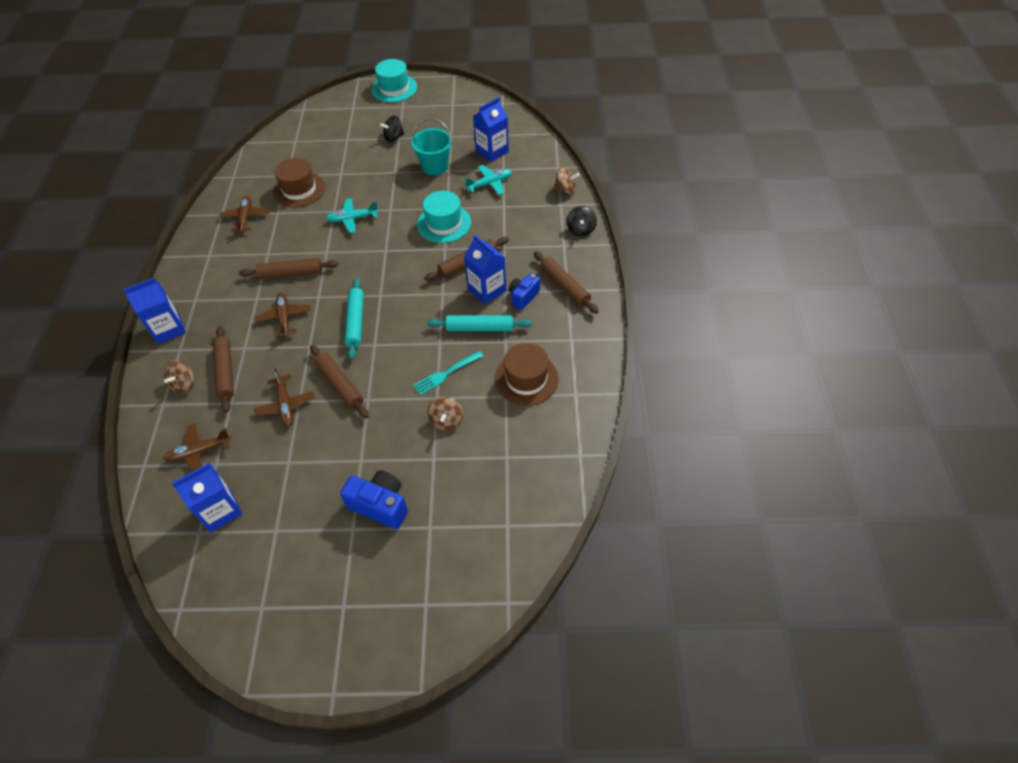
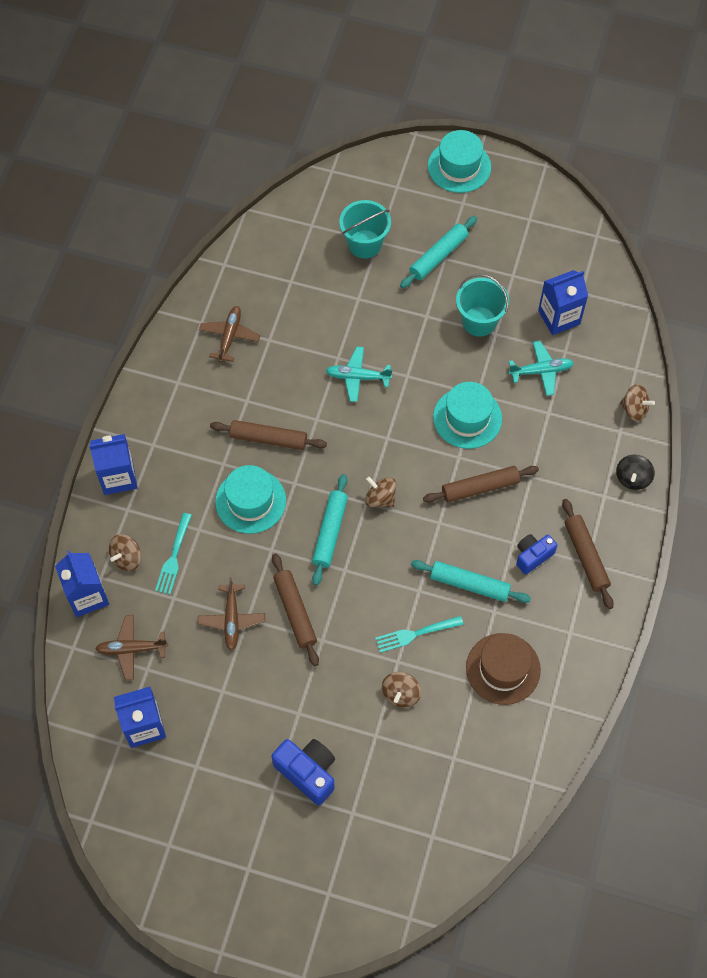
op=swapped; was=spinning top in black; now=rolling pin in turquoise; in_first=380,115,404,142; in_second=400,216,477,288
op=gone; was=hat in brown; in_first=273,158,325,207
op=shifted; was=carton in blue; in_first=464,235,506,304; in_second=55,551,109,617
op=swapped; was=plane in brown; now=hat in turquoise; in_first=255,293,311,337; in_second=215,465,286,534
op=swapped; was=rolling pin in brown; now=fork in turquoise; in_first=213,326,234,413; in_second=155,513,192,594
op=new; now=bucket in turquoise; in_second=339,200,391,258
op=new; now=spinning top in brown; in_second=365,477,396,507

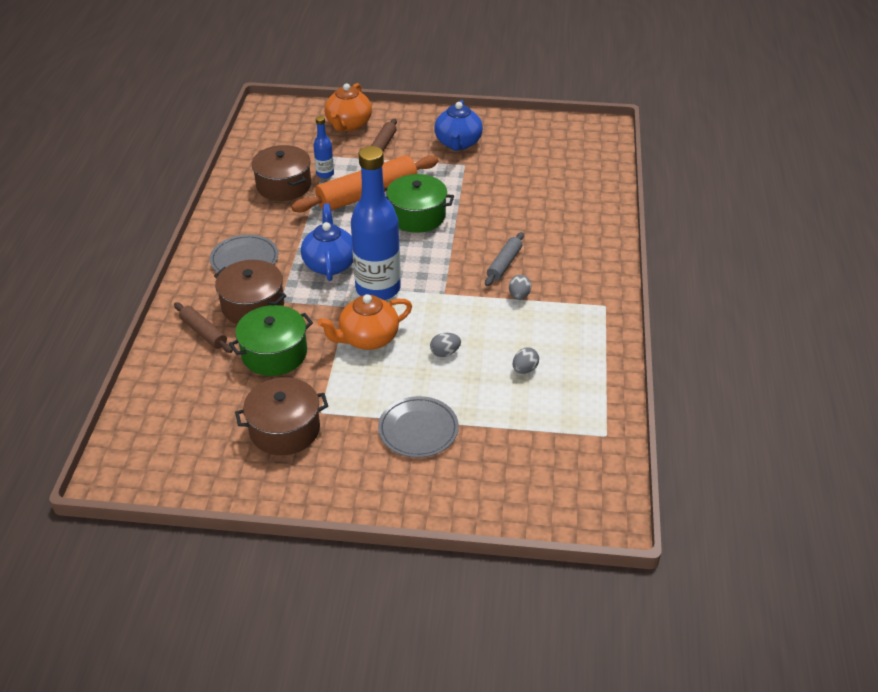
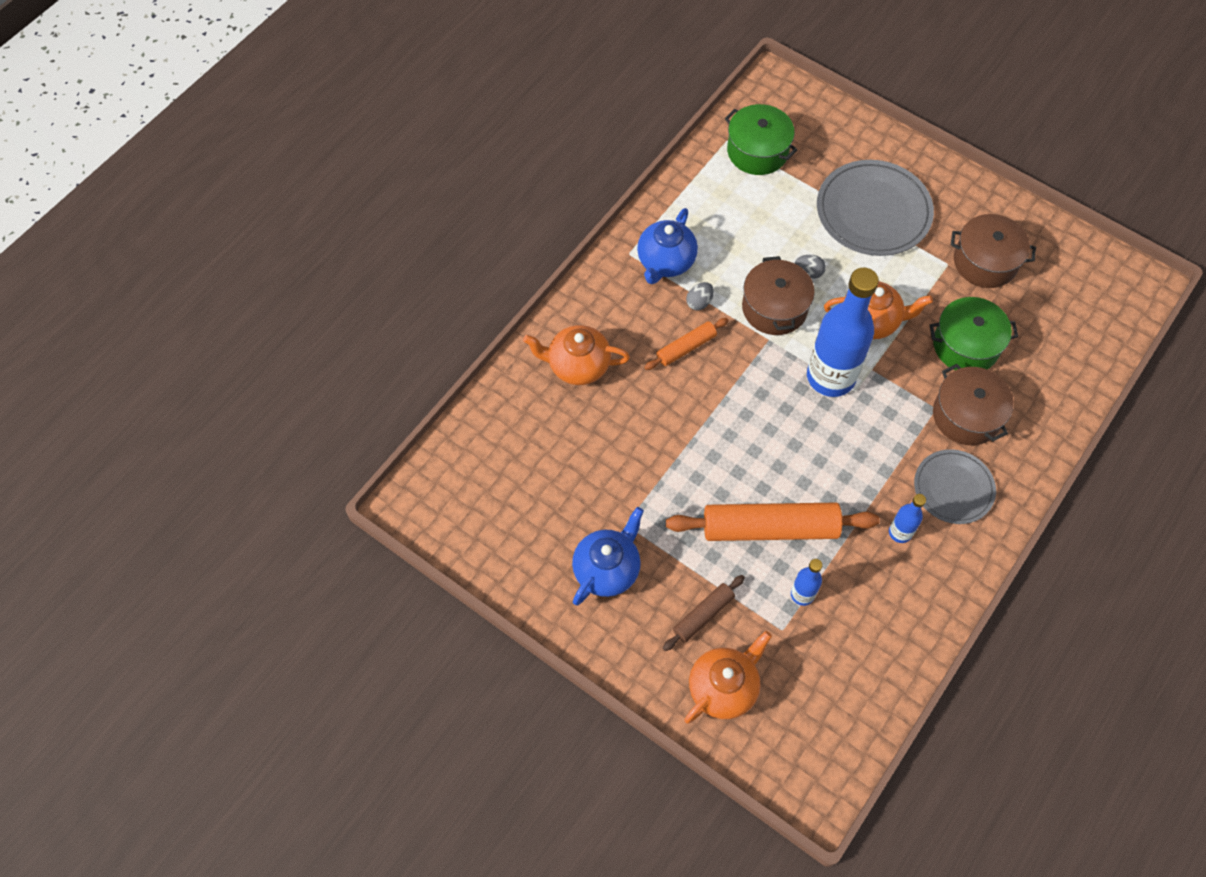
op=shifted; was=pot in brown; in_first=252,145,311,201; in_second=742,256,815,335
op=shifted; was=pot in green; in_first=384,174,454,233; in_second=725,104,797,175
op=shifted; was=teapot in blue; in_first=301,204,353,281; in_second=637,208,698,284
op=repainted; was=rolling pin in grey; now=rolling pin in orange; in_first=485,232,524,286; in_second=644,318,728,370
op=gone; was=rolling pin in brown; in_first=174,302,233,353
op=gone; was=egg in grey; in_first=513,348,539,374
op=scaled; was=plate in grey; in_first=378,396,459,458; in_second=817,160,934,256; ratio=1.6
op=new; now=teapot in orange; in_second=523,325,630,385
op=new; now=bottle in blue; in_second=889,494,926,543

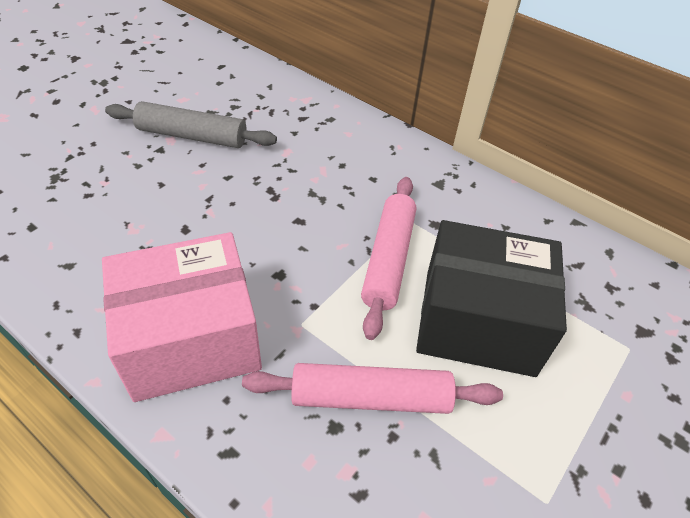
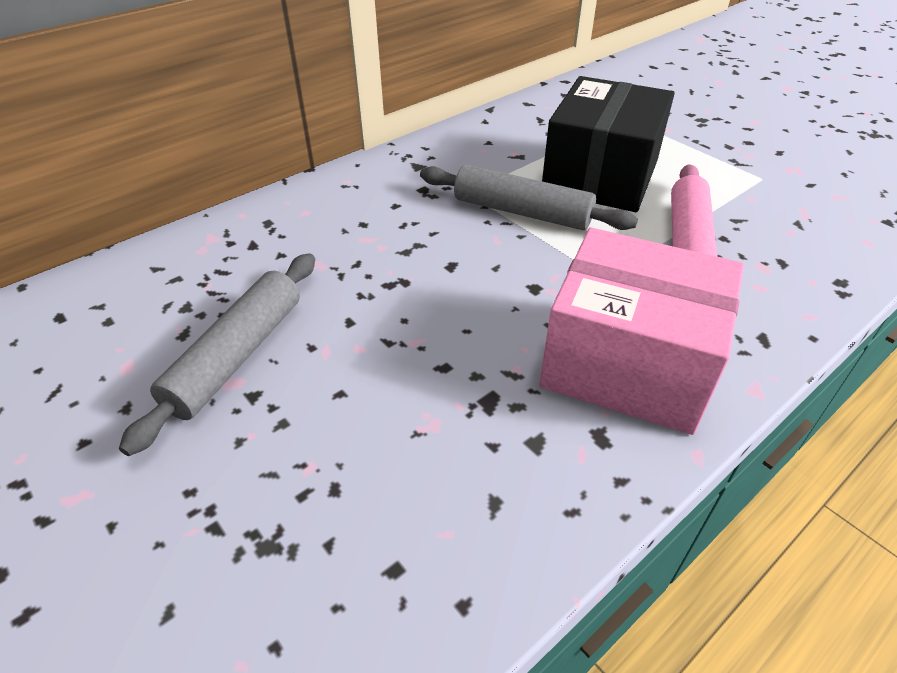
op=repainted; was=rolling pin in pink; now=rolling pin in grey; in_first=361,177,416,340; in_second=420,165,638,230
op=rotated; was=box in pink; in_first=102,232,262,402; in_second=540,228,744,435; clockwise=-60

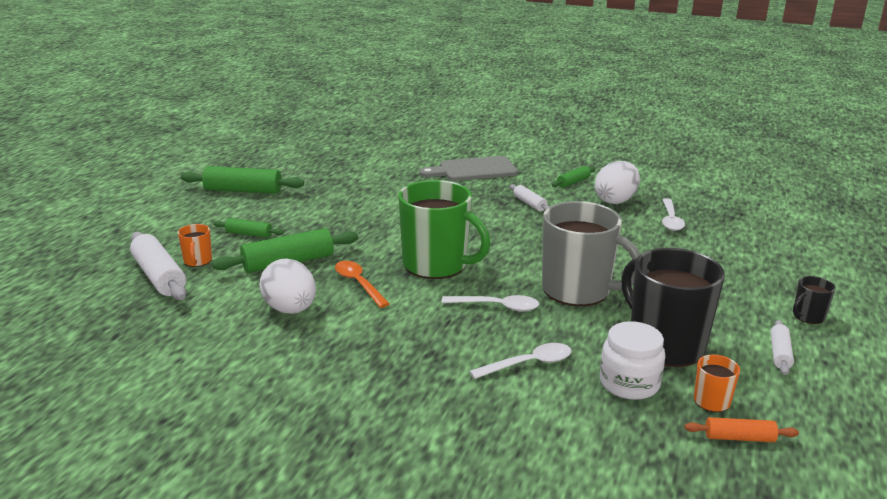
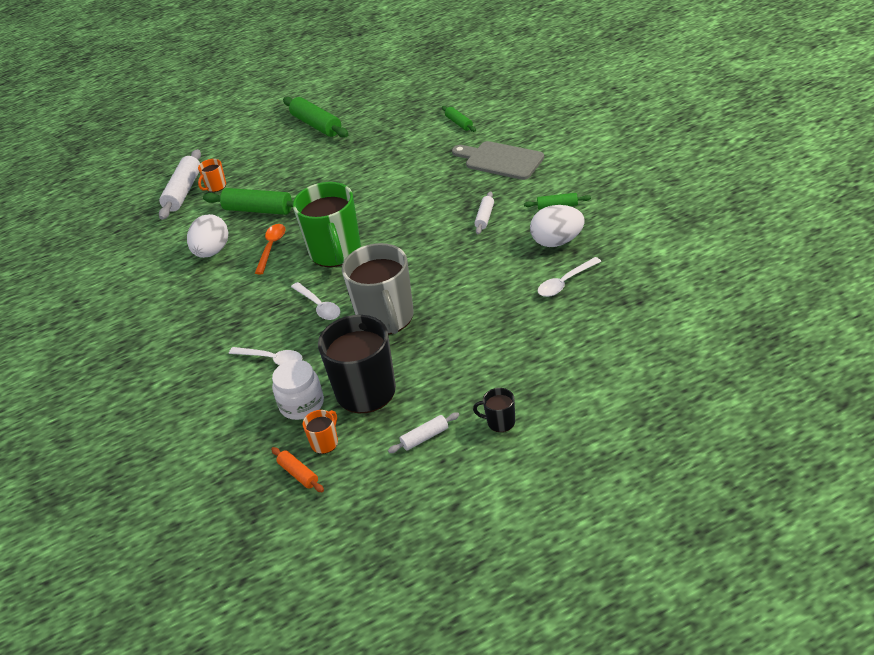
op=shifted; was=rolling pin in green; in_first=213,218,284,238; in_second=442,106,476,132

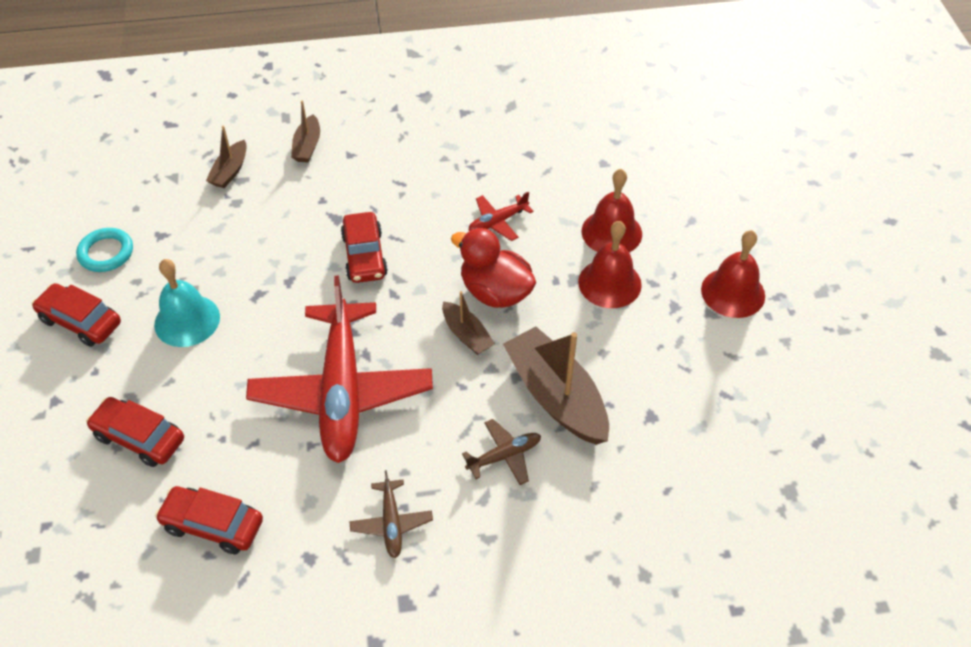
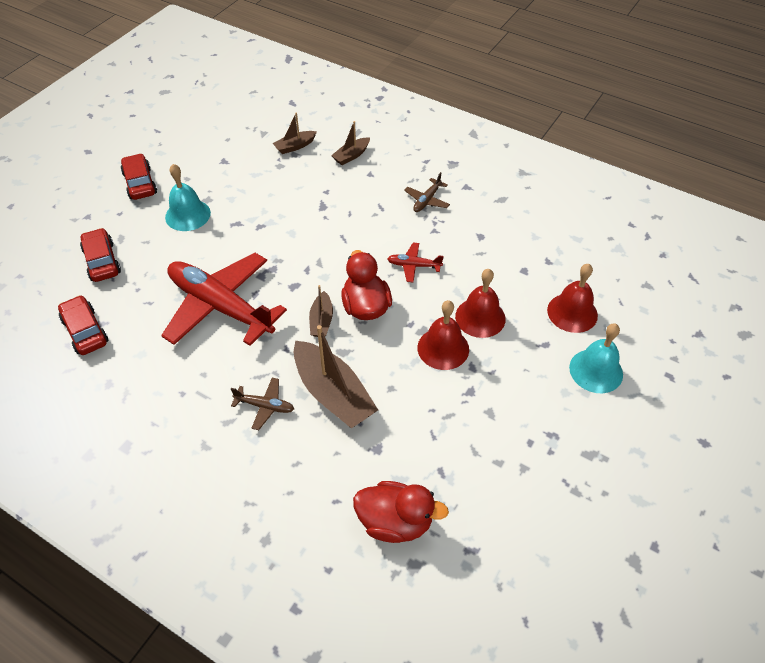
op=gone; was=car in red; in_first=341,212,388,283
op=gone; was=ring in turquoise; in_first=76,228,133,272
op=shifted; was=bell in red; in_first=701,230,765,318; in_second=547,264,598,333
op=rotated; was=plane in red; in_first=246,276,433,463; in_second=161,253,287,346; clockwise=90
op=rotated; was=boat in brown; in_first=503,326,609,445; in_second=294,325,378,429; clockwise=135
op=shifted; was=plane in brown; in_first=349,470,433,558; in_second=404,172,450,212
op=new; now=bell in turquoise; in_second=569,323,623,393
op=new; now=duck in red; in_second=353,481,449,543

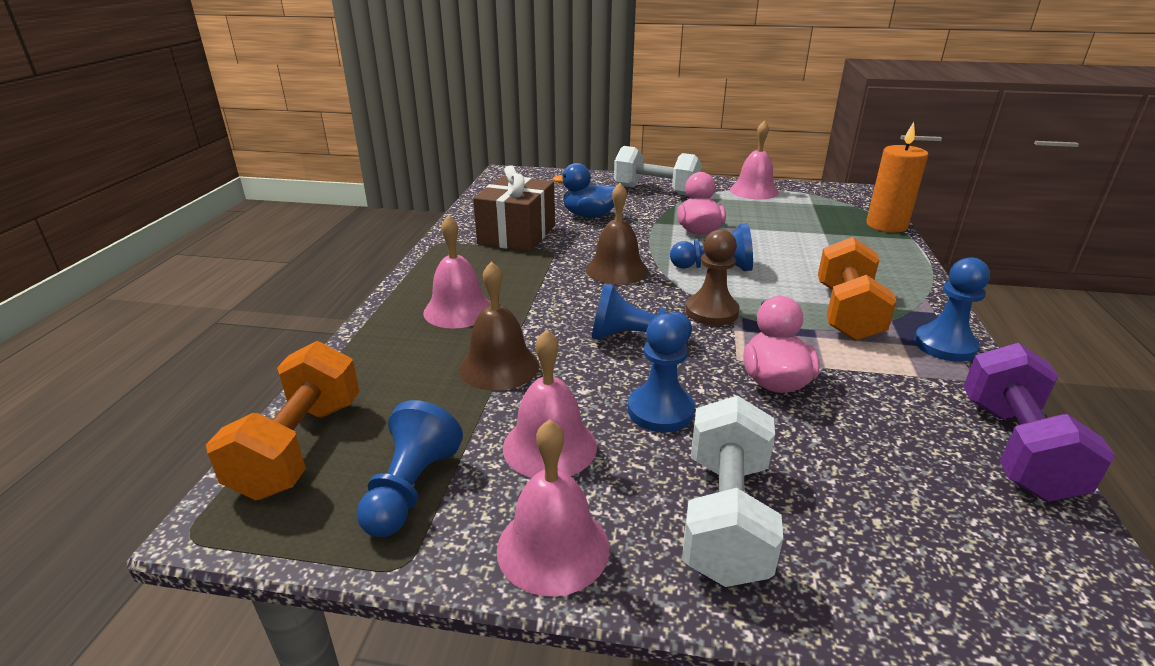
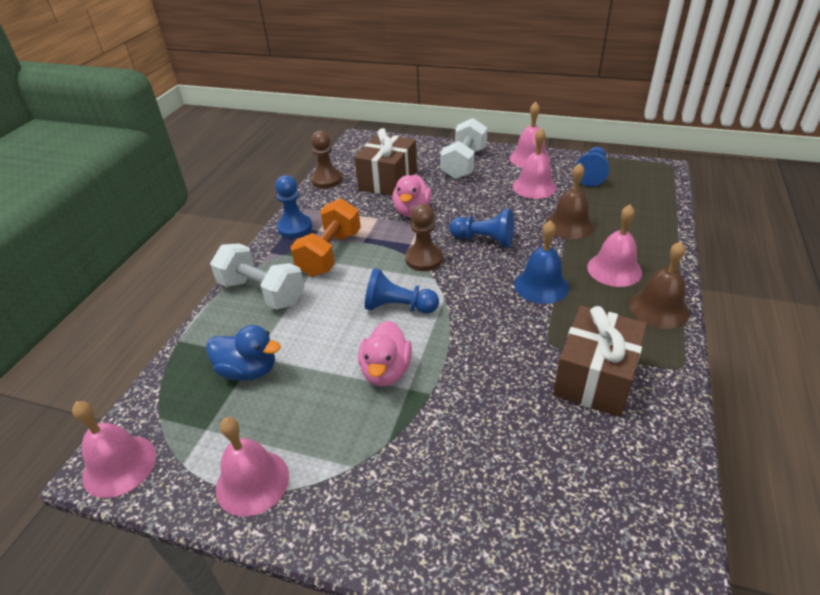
op=gone; was=candle in orange; in_first=866,122,928,233
op=shifted; was=dumbbell in white; in_first=614,146,702,196; in_second=210,243,305,309
op=shifted; was=duck in blue; in_first=552,163,616,218; in_second=206,325,281,381
op=shifted; was=bell in brown; in_first=586,183,648,285; in_second=629,241,690,329
op=gone; was=pawn in blue; in_first=628,313,695,432
op=gone; was=dumbbell in orange; in_first=206,341,360,501
op=swapped; was=dumbbell in purple; now=pawn in brown; in_first=963,343,1115,502; in_second=311,131,343,188
op=new; now=gift in brown; in_second=355,128,417,196
op=new; now=bell in blue; in_second=514,220,569,304
op=new; now=bell in pink; in_second=72,401,156,498

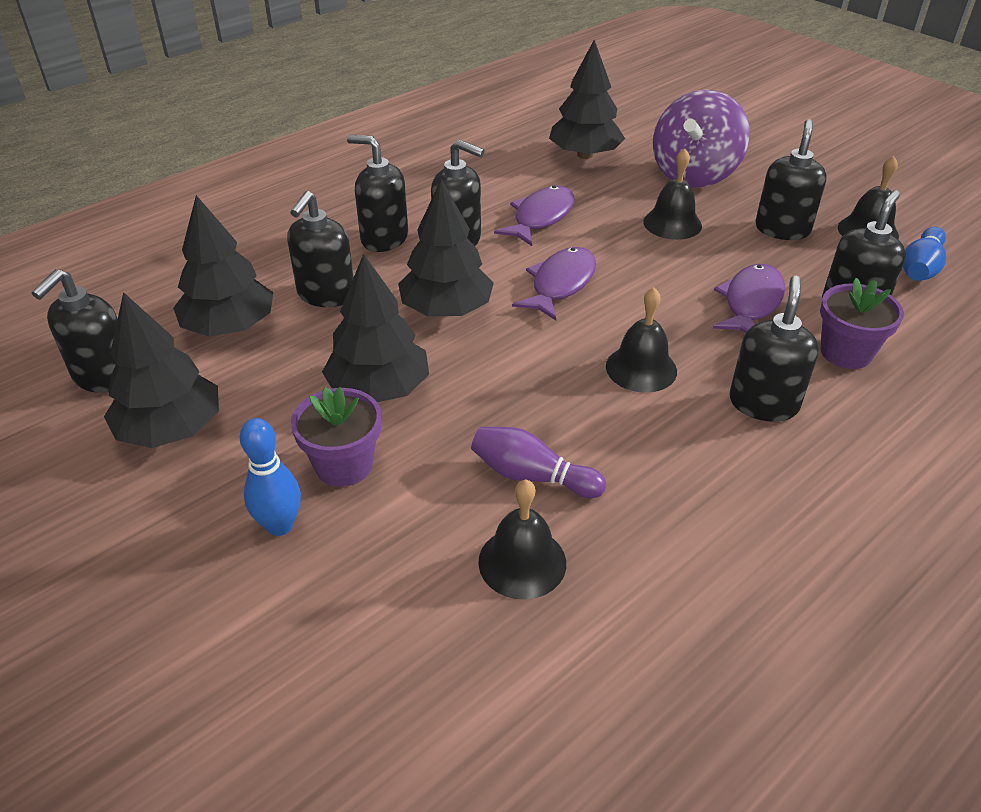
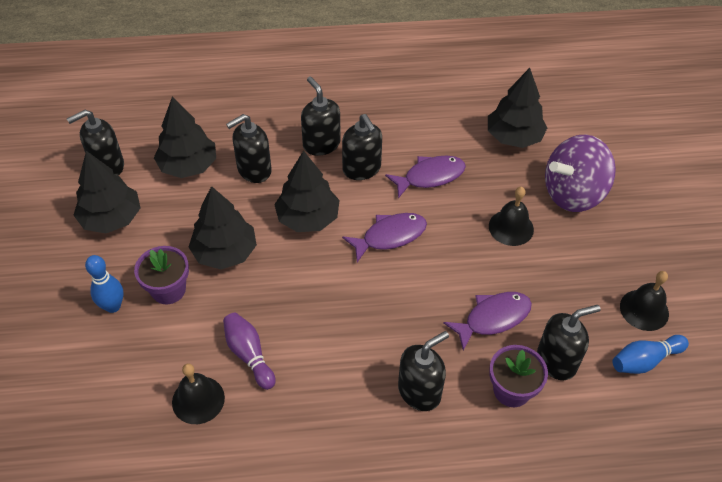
op=gone; was=soap dispenser in black; in_first=755,119,827,240
op=gone; was=bell in black; in_first=606,287,677,393

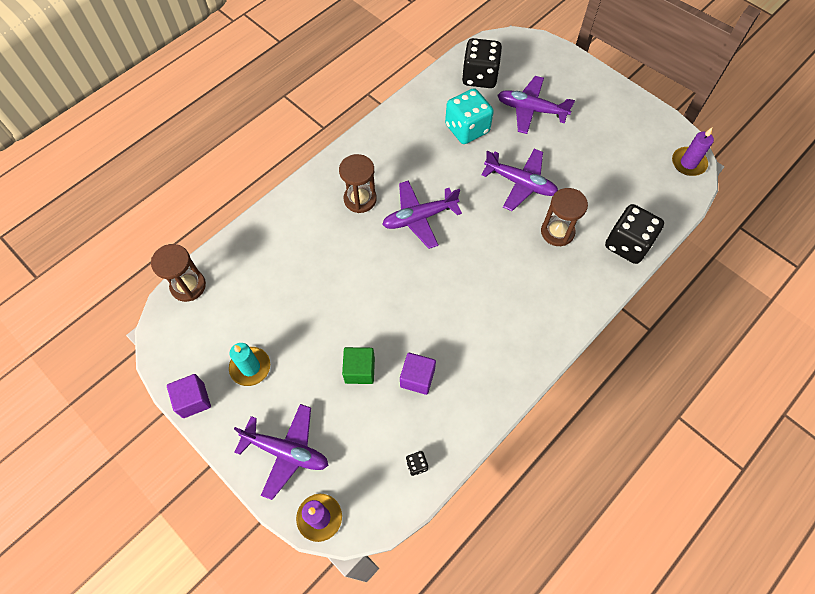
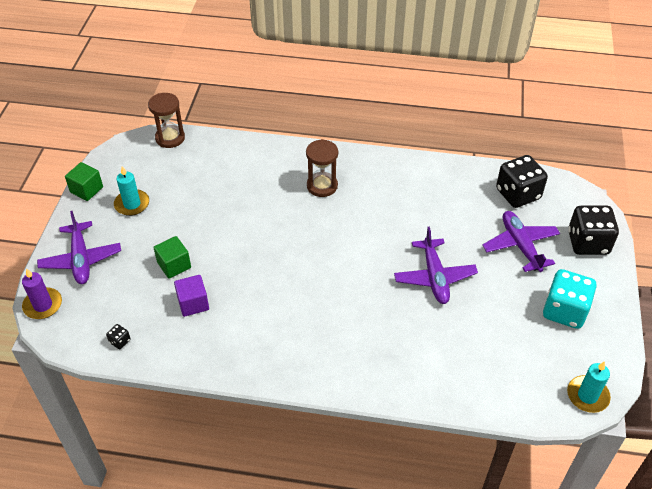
op=shifted; was=dice in turquoise; in_first=445,88,494,144; in_second=543,269,597,329
op=repainted; was=candle in purple; now=candle in turquoise; in_first=672,128,714,176; in_second=567,361,611,413
op=gone; was=plane in purple; in_first=382,180,462,249
op=gone; was=hourglass in brown; in_first=541,188,588,246
op=shifted; was=dice in black; in_first=605,204,664,264; in_second=568,206,619,255
op=repainted; was=cube in purple; now=cube in green; in_first=167,374,211,418; in_second=65,162,103,201

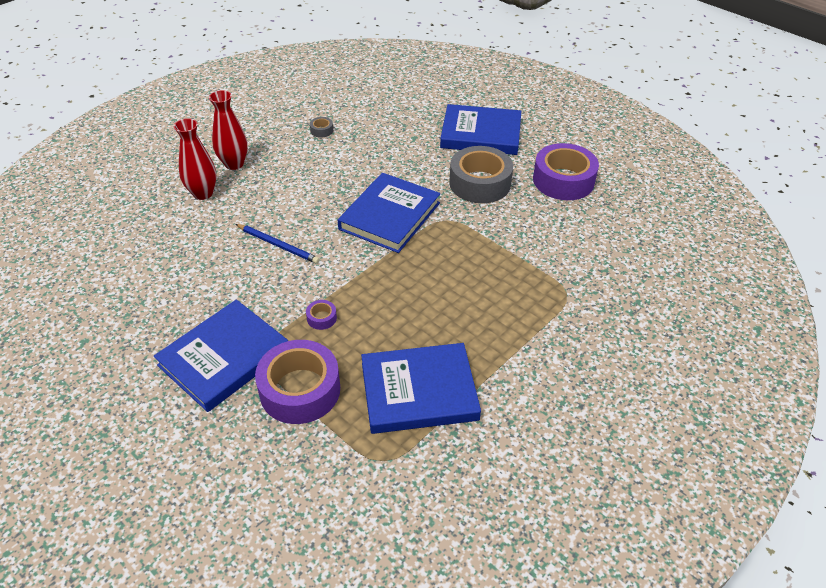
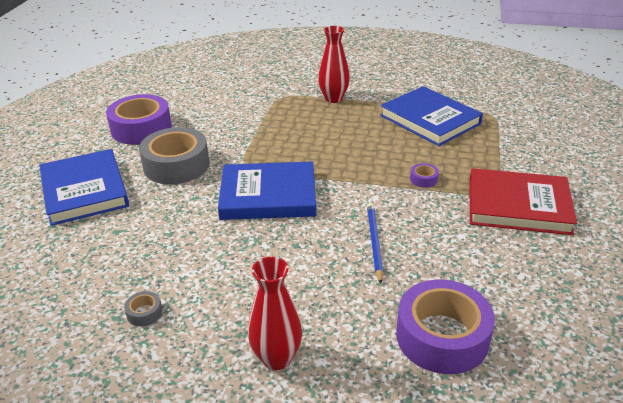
op=shifted; was=vase in red; in_first=174,118,217,200; in_second=318,26,350,103
op=repainted; was=book in blue; now=book in red; in_first=154,299,288,412; in_second=470,168,577,235
op=shifted; was=tape in purple; in_first=255,340,340,424; in_second=396,279,495,374

